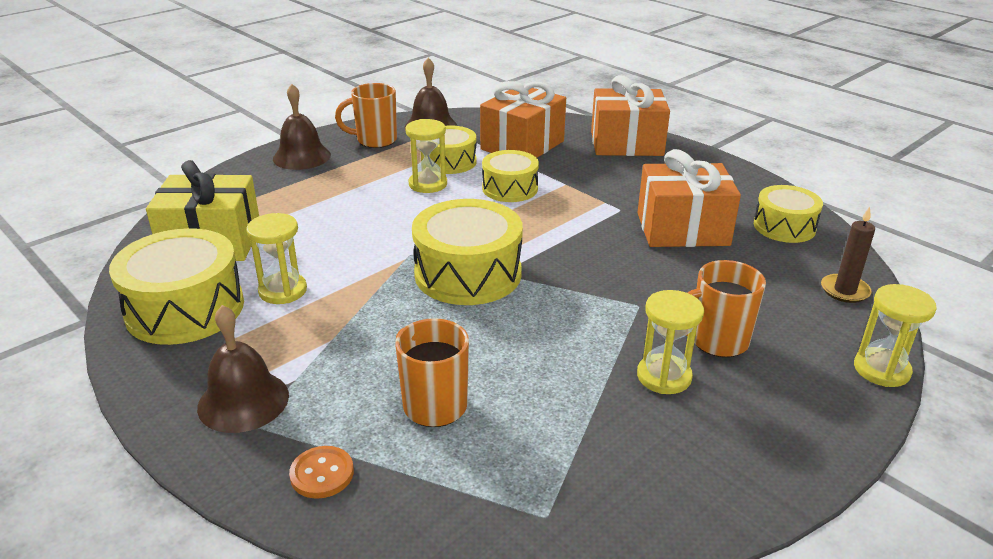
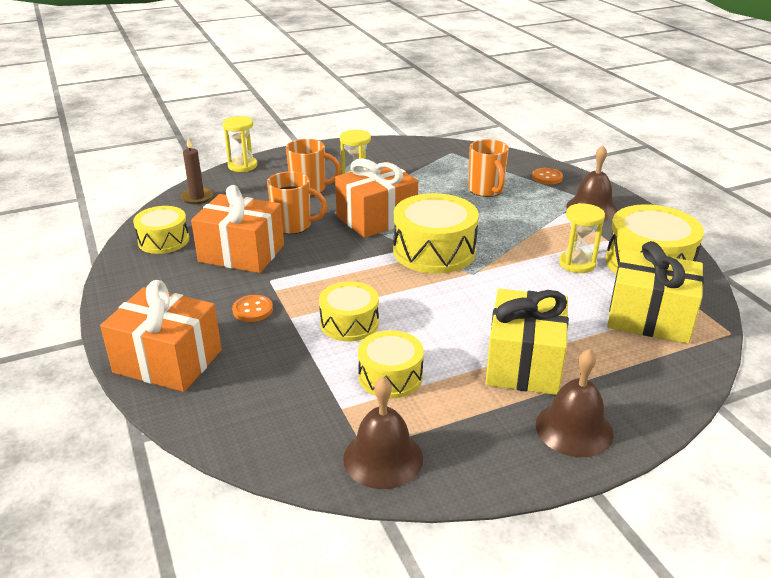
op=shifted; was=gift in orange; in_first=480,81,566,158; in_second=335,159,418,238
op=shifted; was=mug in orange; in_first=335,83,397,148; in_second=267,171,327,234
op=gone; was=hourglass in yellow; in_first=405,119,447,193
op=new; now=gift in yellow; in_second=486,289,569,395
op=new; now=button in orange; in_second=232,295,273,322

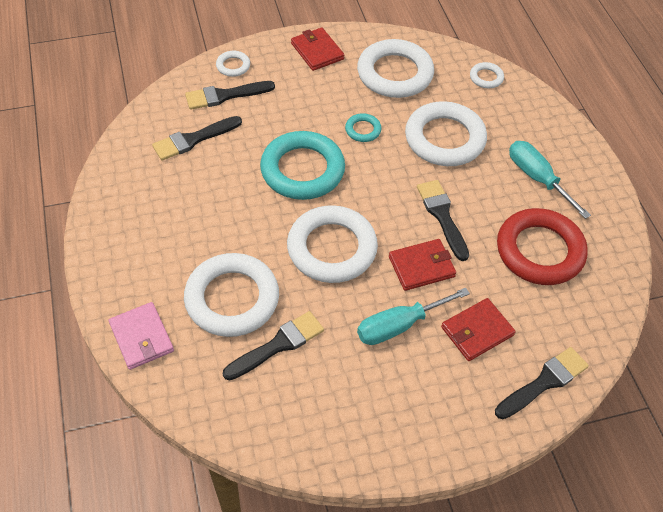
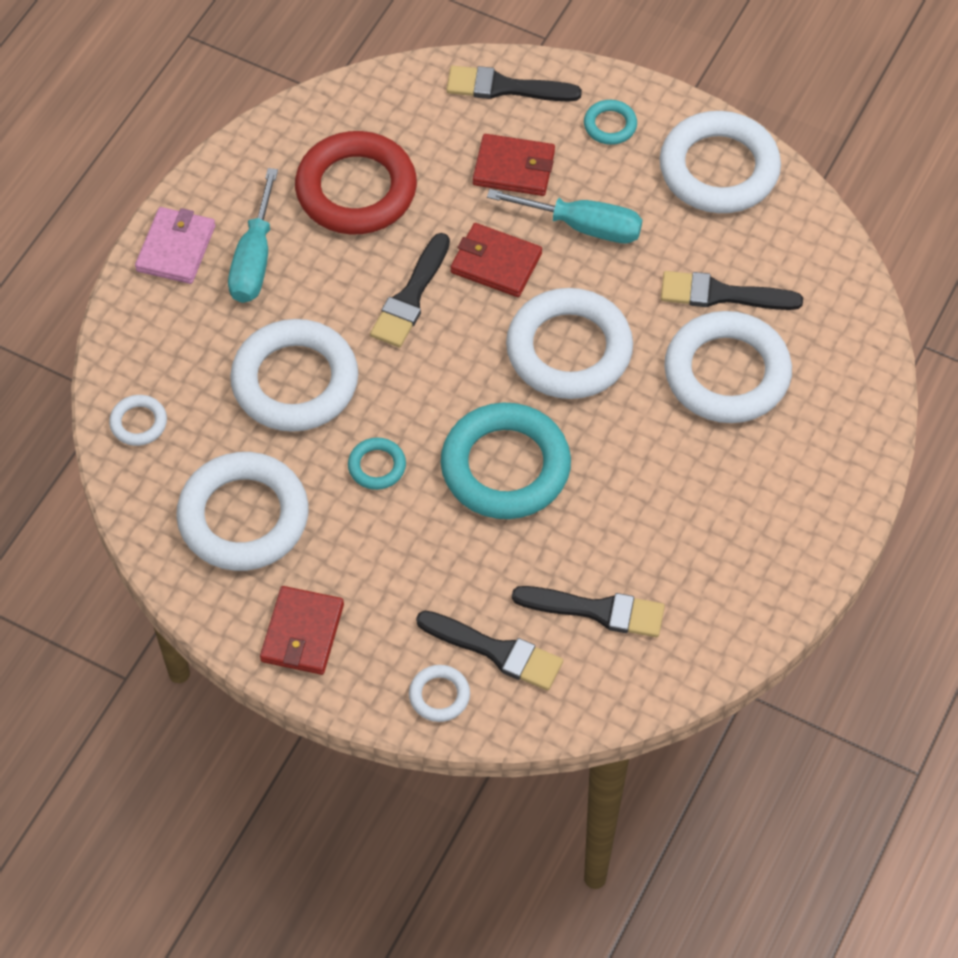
op=shifted; was=wallet in pink; in_first=109,302,174,370; in_second=135,207,215,284
op=new; now=ring in turquoise; in_second=584,100,637,145
op=new; now=ring in white; in_second=659,111,781,213

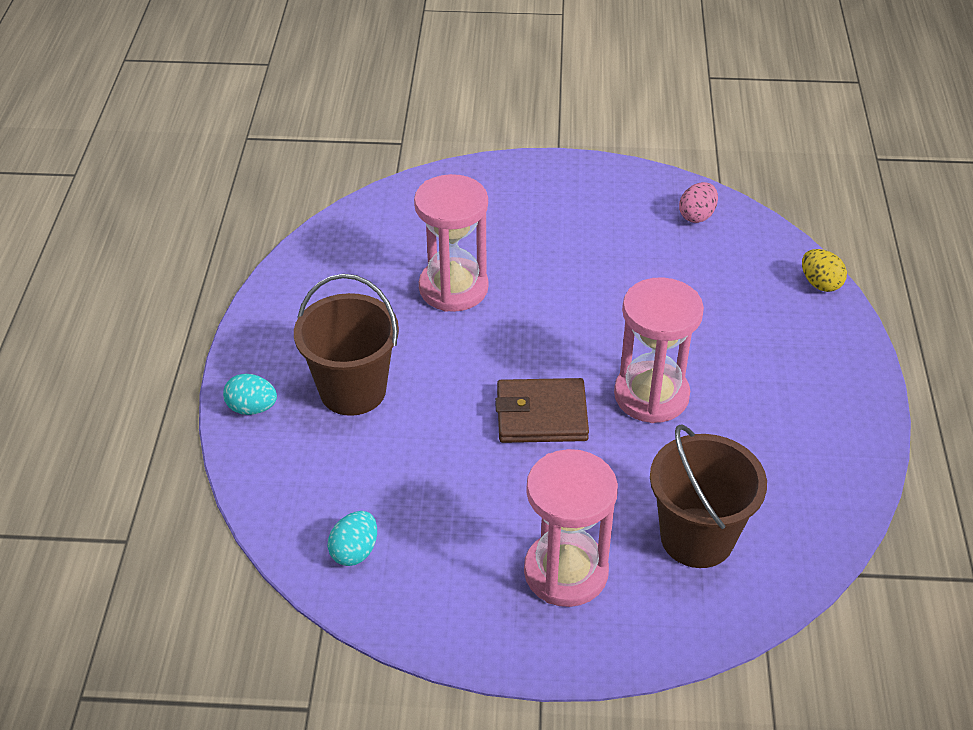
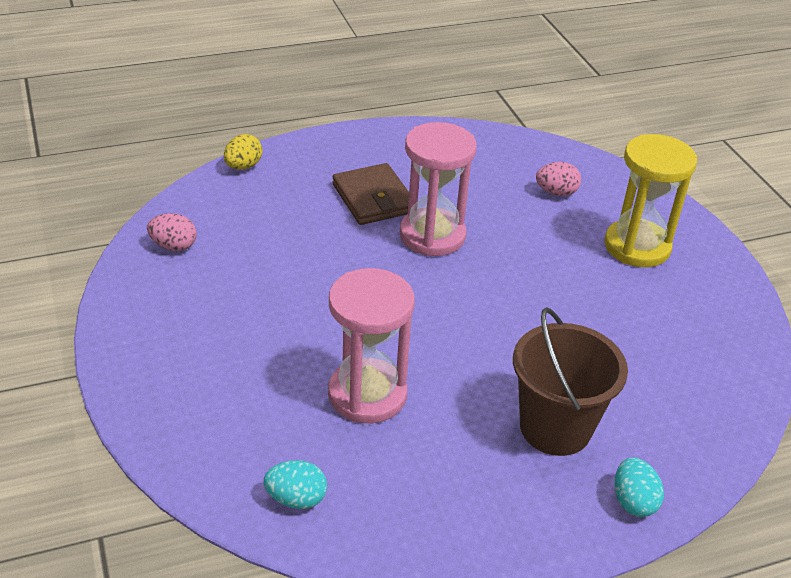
op=shifted; was=wallet in brown; in_first=495,378,589,443; in_second=332,163,409,225
op=swapped; was=bucket in brown; now=egg in pink; in_first=650,424,767,568; in_second=536,162,581,196
op=repainted; was=hourglass in pink; now=hourglass in yellow; in_first=524,449,618,607; in_second=604,134,697,267
op=shifted; was=egg in turquoise; in_first=328,511,377,566; in_second=264,460,327,509

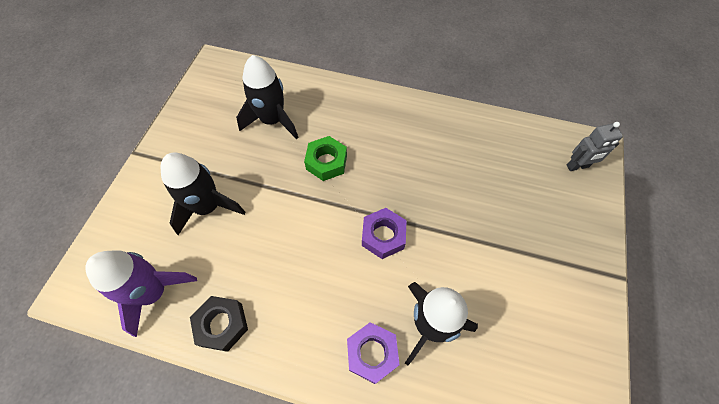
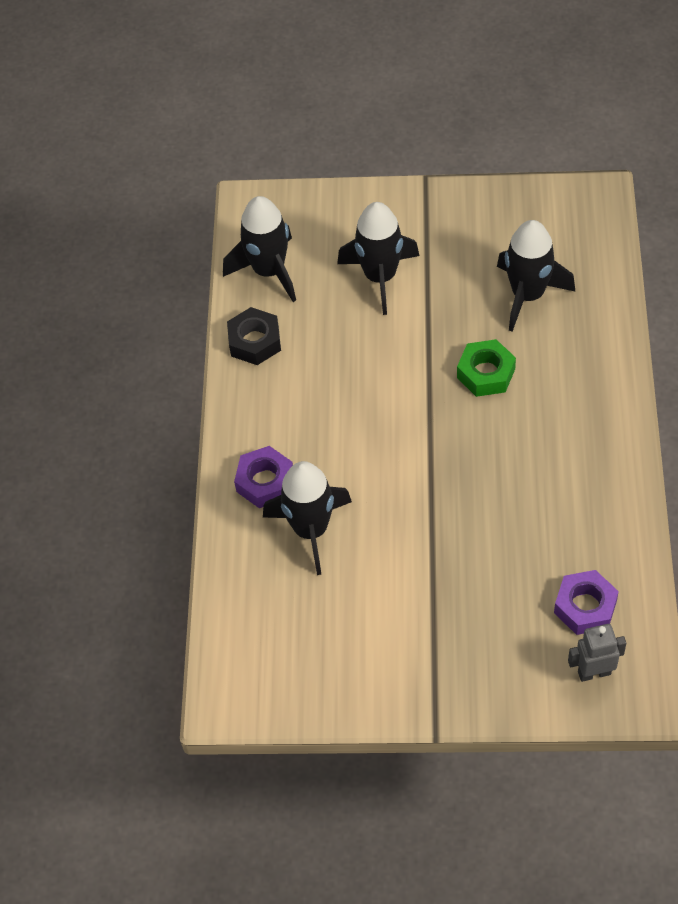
op=rotated; was=robot in grey; in_first=567,122,623,171; in_second=568,624,626,682; clockwise=105
op=shifted; was=nut in purple; in_first=362,208,407,259; in_second=554,570,619,635
op=repainted; was=rocket in purple; now=rocket in black; in_first=85,250,197,337; in_second=223,196,296,302

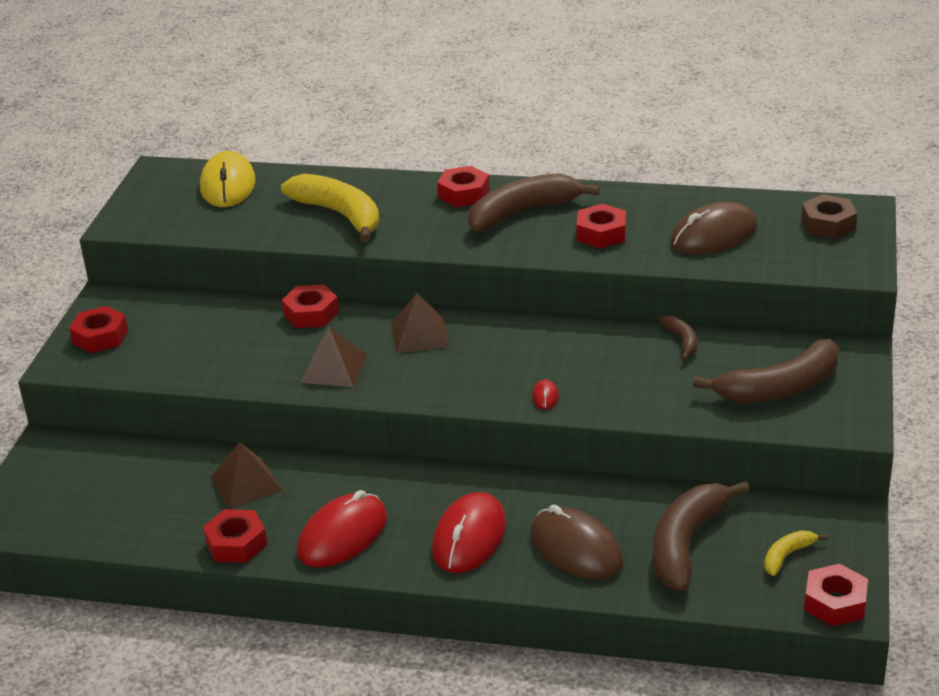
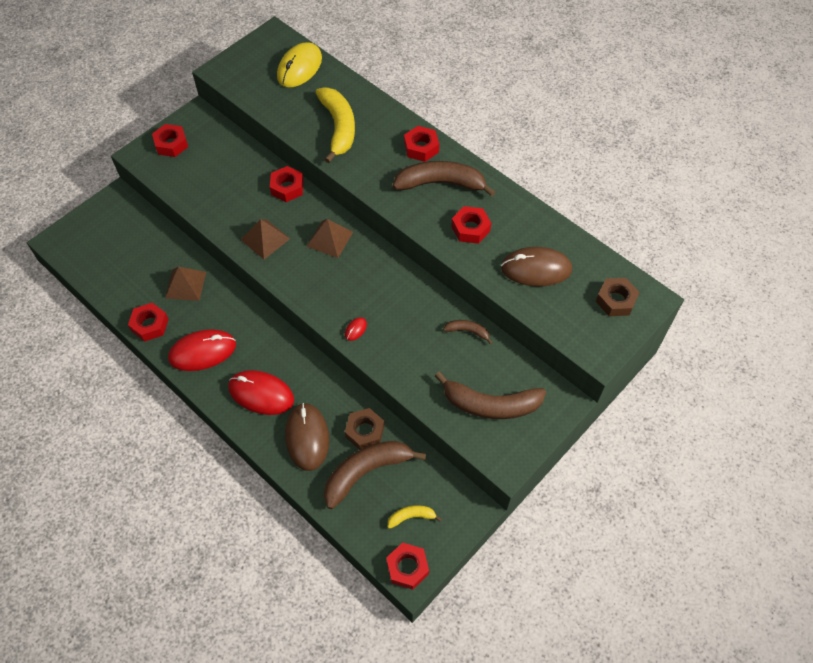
op=rotated; was=banana in brown; in_first=659,315,697,360; in_second=443,320,493,345; clockwise=-90
op=rotated; was=mouse in red; in_first=432,492,506,573; in_second=228,370,294,415; clockwise=60
op=new; now=nut in brown; in_second=345,408,385,450

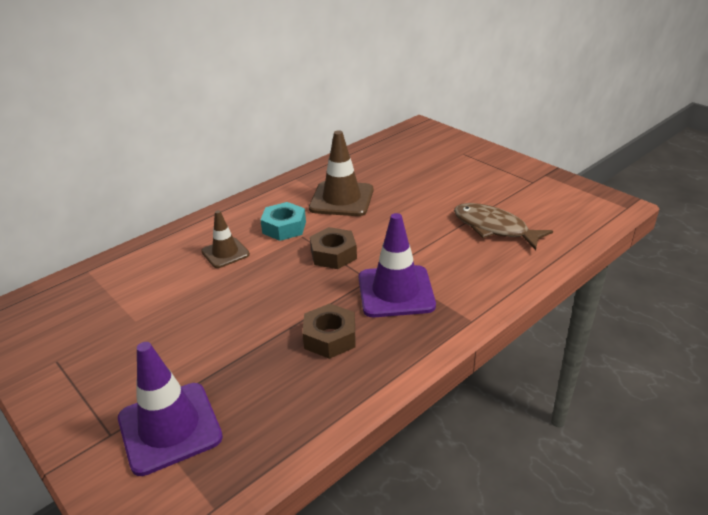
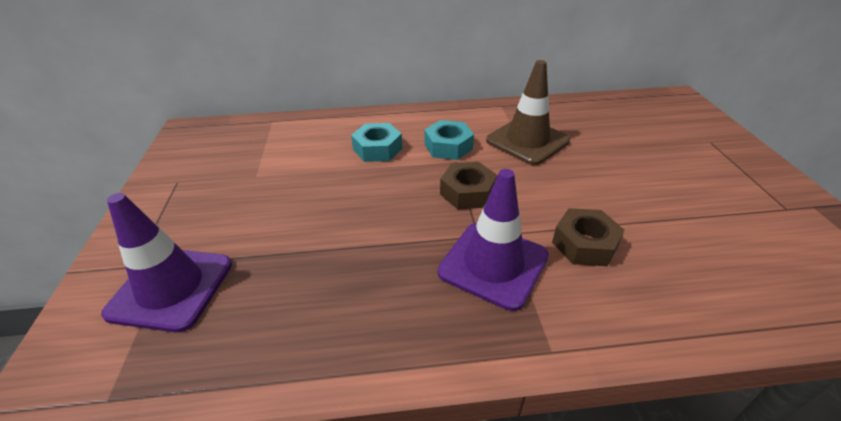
op=gone; was=fish in brown; in_first=454,203,553,250
op=swapped; was=traffic cone in brown; now=nut in turquoise; in_first=201,210,250,268; in_second=351,123,402,162
op=shifted; was=nut in brown; in_first=302,303,355,359; in_second=552,208,625,266

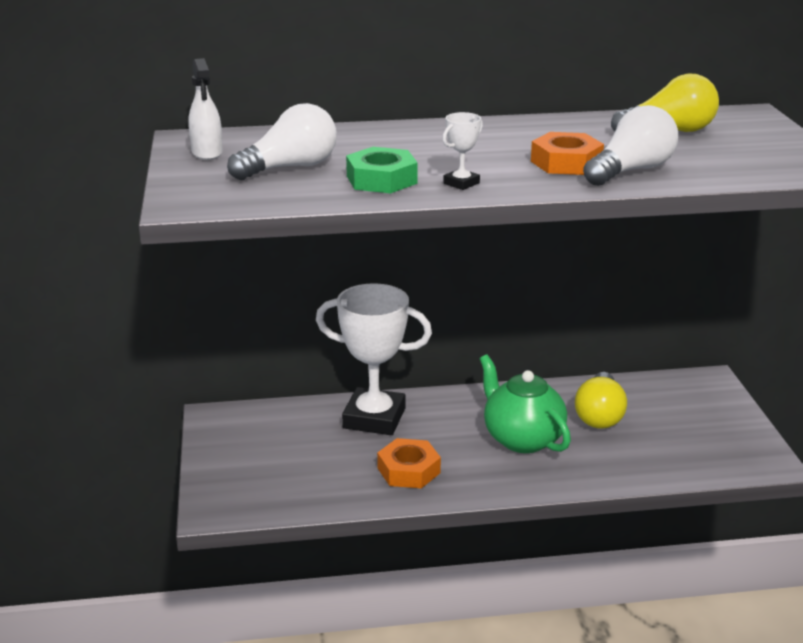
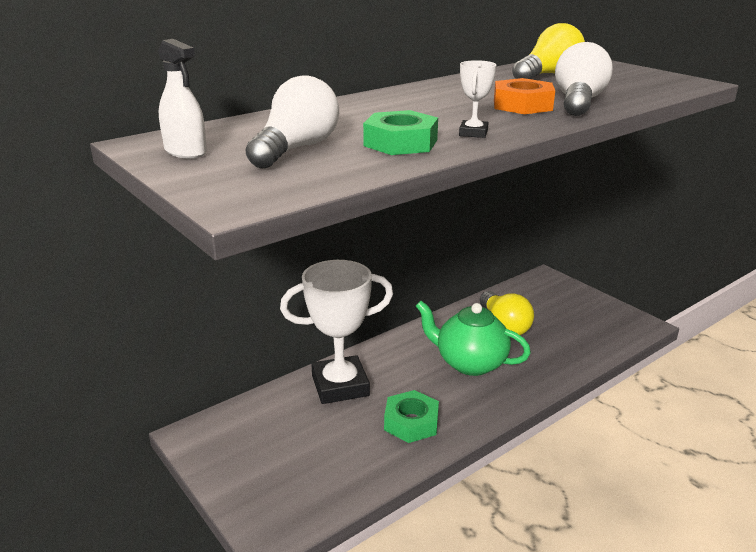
op=repainted; was=nut in orange; now=nut in green; in_first=377,438,441,489; in_second=384,390,439,443

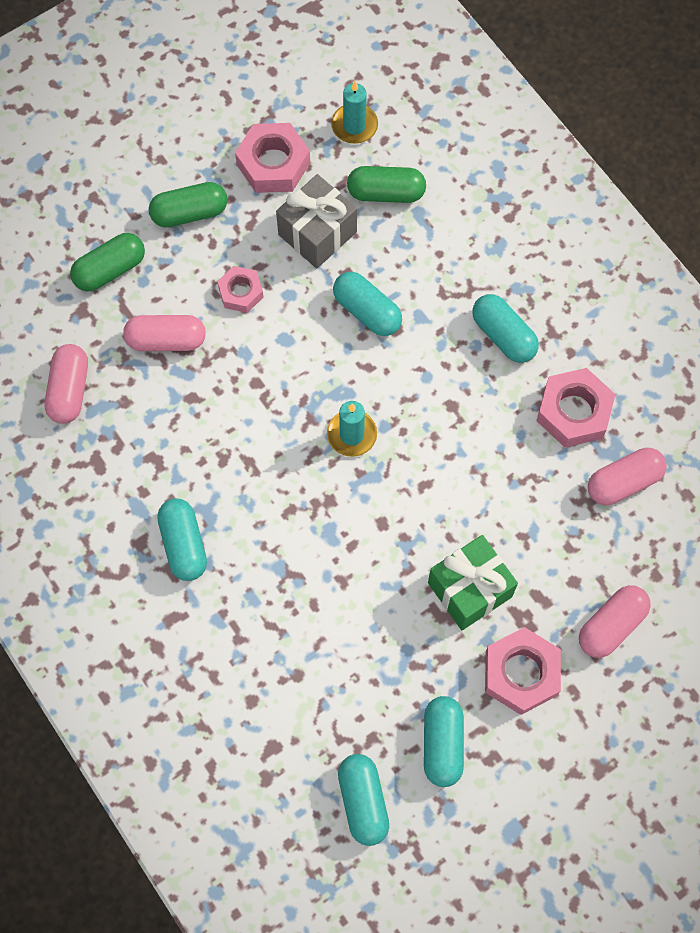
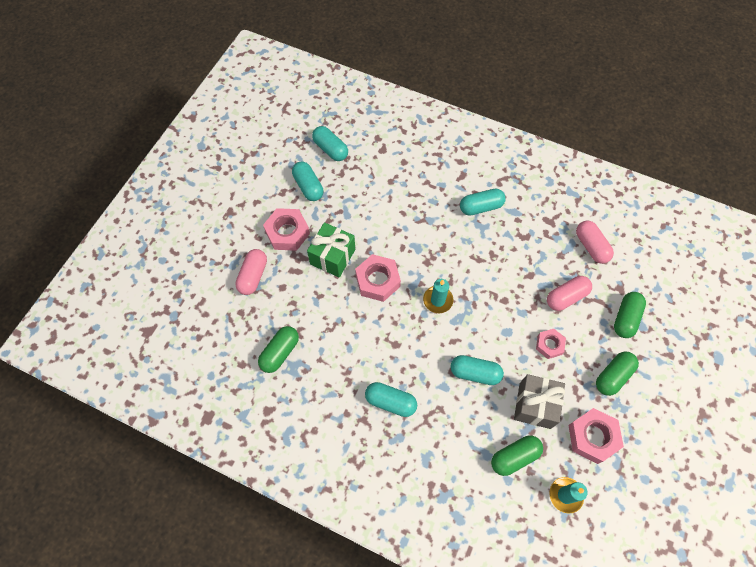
op=shifted; was=nut in pink; in_first=536,368,615,447; in_second=355,254,401,302
op=repainted; was=capsule in pink; now=capsule in green; in_first=588,448,667,505; in_second=258,326,299,373
op=rotated; was=capsule in turquoise; in_first=157,498,207,581; in_second=460,189,506,216; clockwise=-60

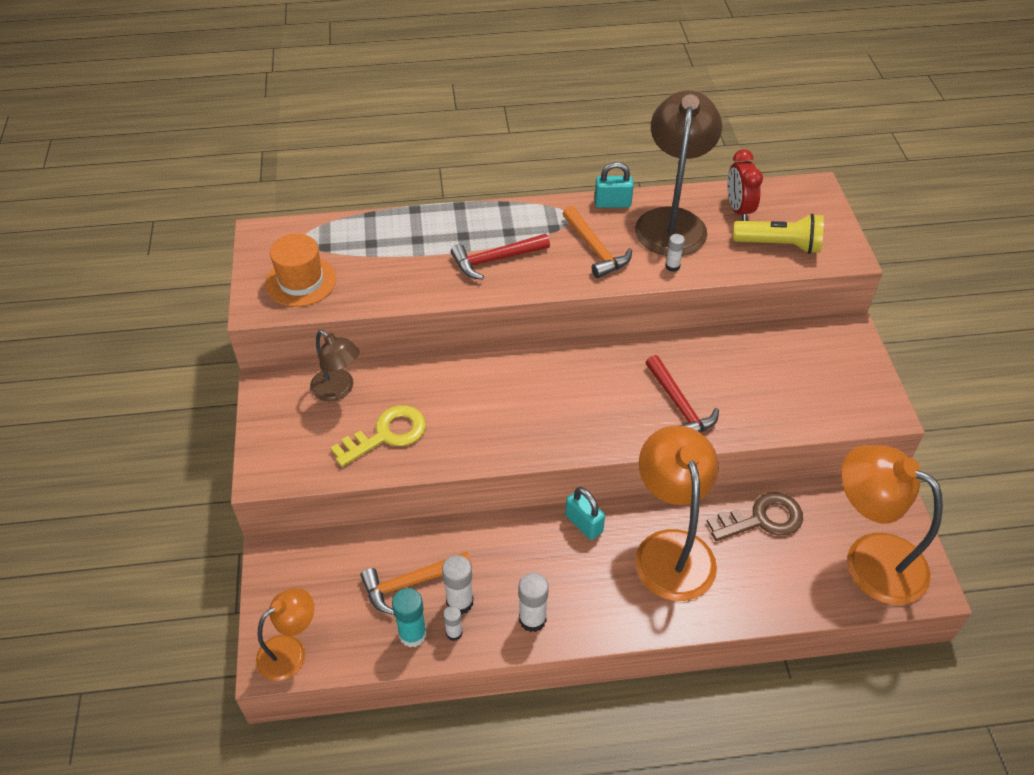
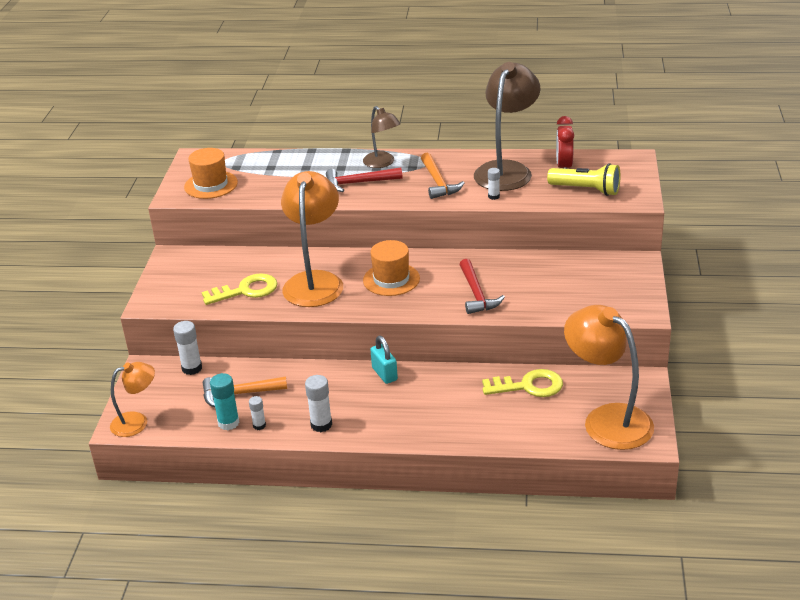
op=gone; was=padlock in turquoise; in_first=595,162,634,208
op=shifted; was=lamp in brown; in_first=310,330,360,402; in_second=363,106,401,168
op=shifted; was=lamp in orange; in_first=635,425,719,601; in_second=281,171,343,307
op=repainted; was=key in brown; now=key in yellow; in_first=706,492,803,541; in_second=482,369,563,397
op=shifted; was=glue stick in white; in_first=442,555,473,615; in_second=173,321,202,375
op=new; now=hat in orange; in_second=363,240,420,296

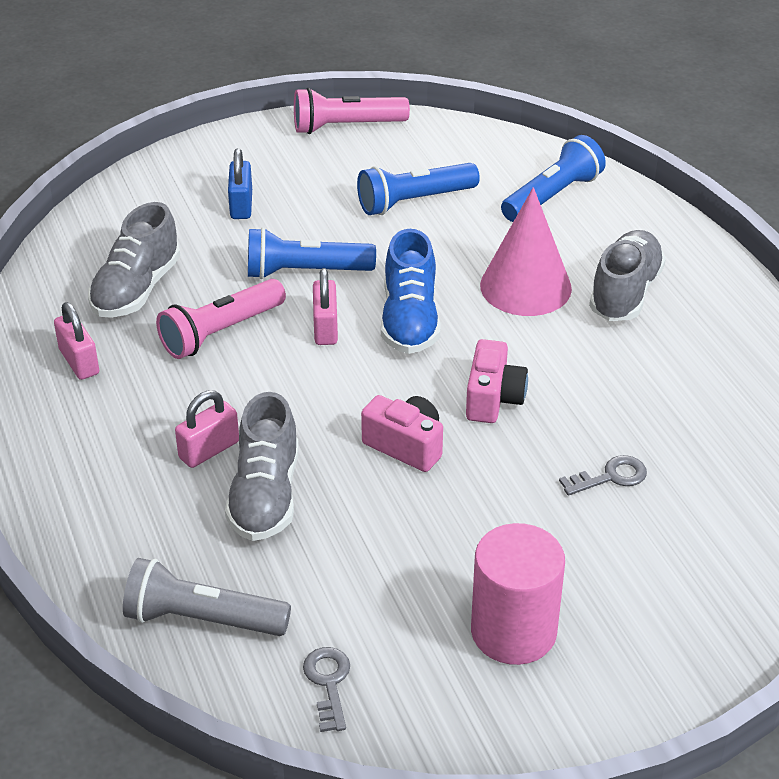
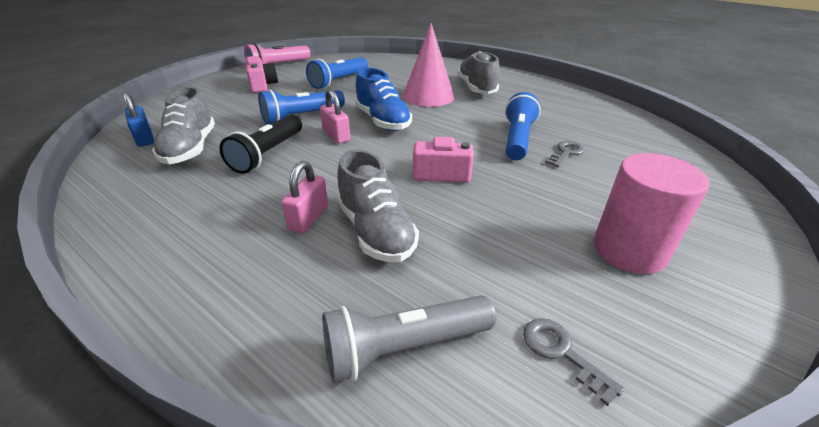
op=shifted; was=flashlight in blue; in_first=501,135,606,222; in_second=505,92,541,160
op=shifted; was=padlock in blue; in_first=228,148,252,219; in_second=123,91,154,147
op=repainted; was=flashlight in pink; now=flashlight in black; in_first=156,279,286,359; in_second=219,114,302,174
op=gone; was=padlock in pink; in_first=54,302,99,380
op=shifted; was=camera in pink; in_first=466,339,528,423; in_second=245,56,278,93

